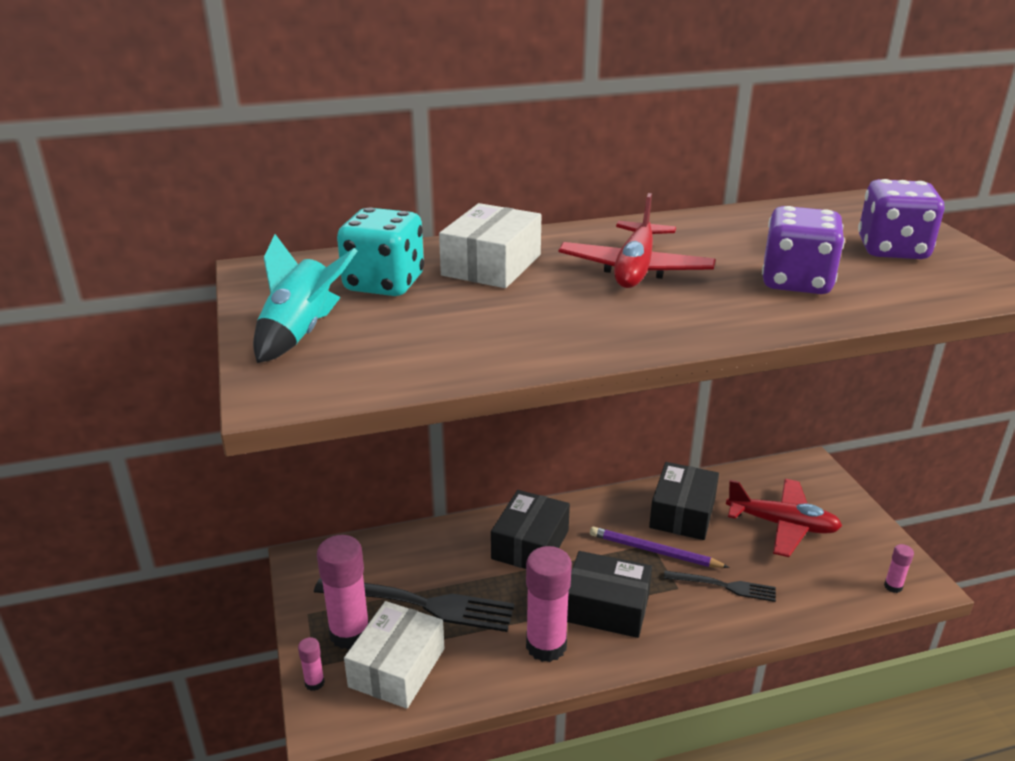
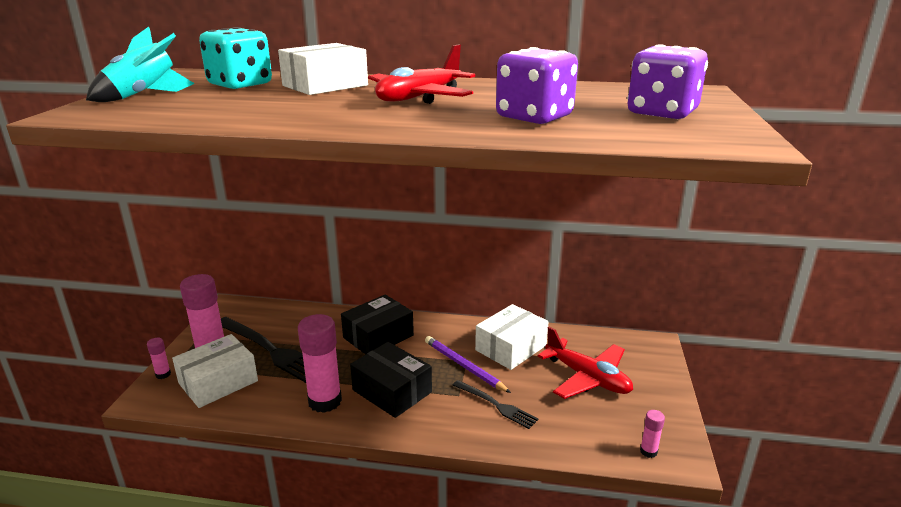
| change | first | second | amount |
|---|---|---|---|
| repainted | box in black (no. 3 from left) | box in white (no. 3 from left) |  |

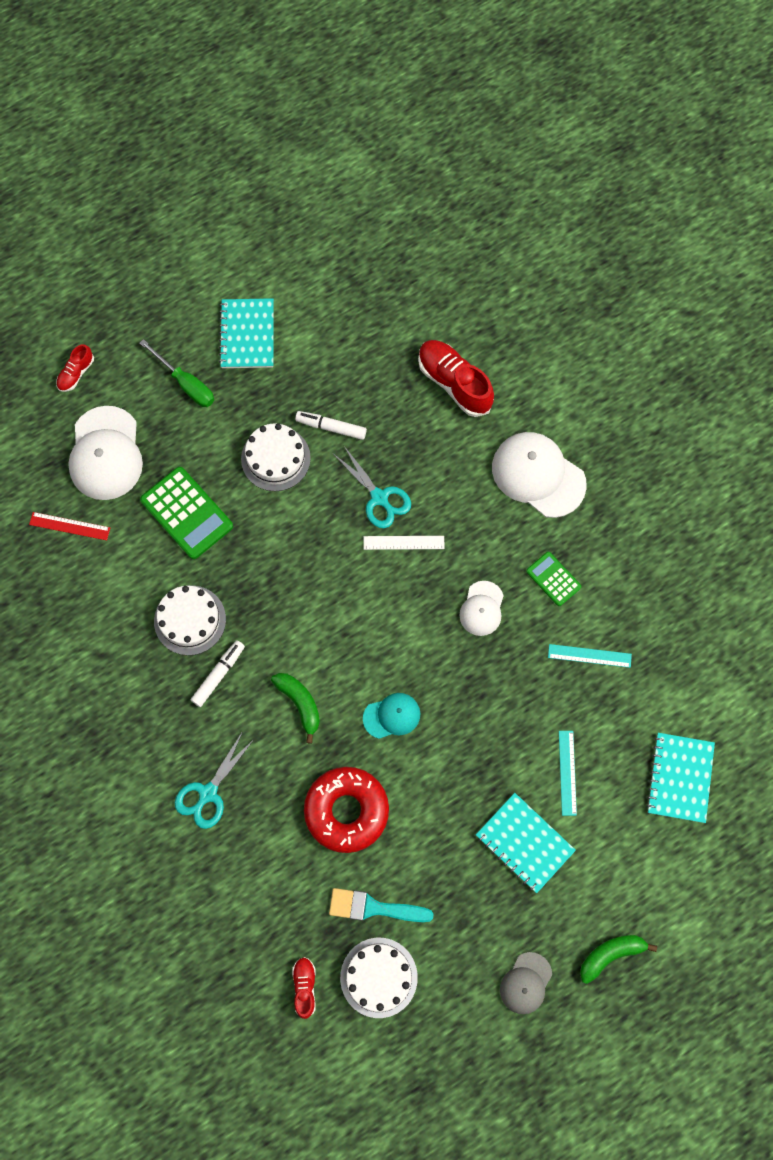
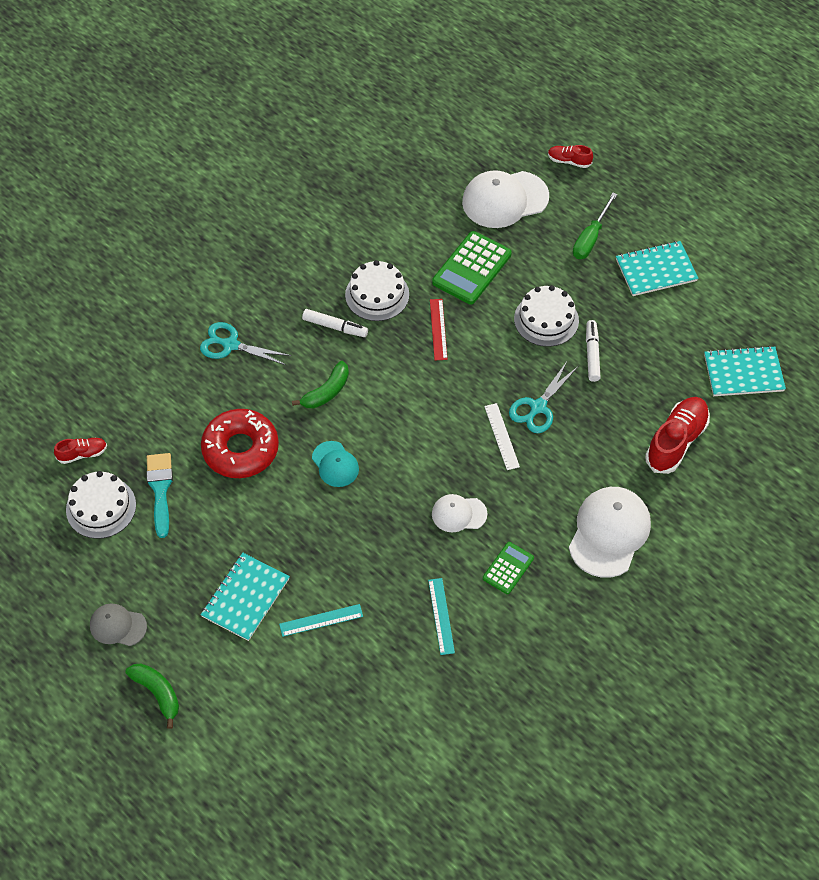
| change | first | second | amount |
|---|---|---|---|
| shifted | ruler in red |  |  |
| shifted | notebook in turquoise (no. 3 from left) |  |  |

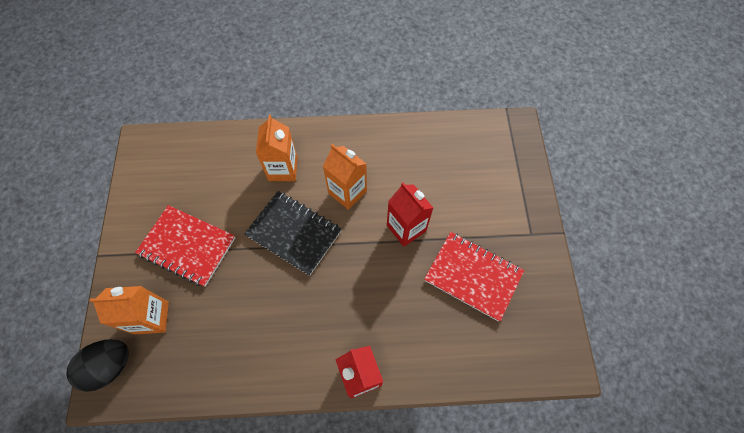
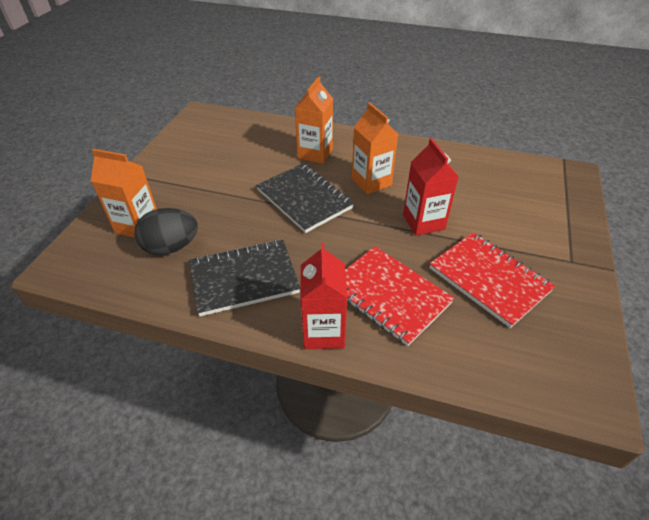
| change | first | second | amount |
|---|---|---|---|
| new |  | notebook in black (no. 1 from left) |  |
| shifted | egg in black |  |  |
| shifted | notebook in red (no. 1 from left) |  |  |

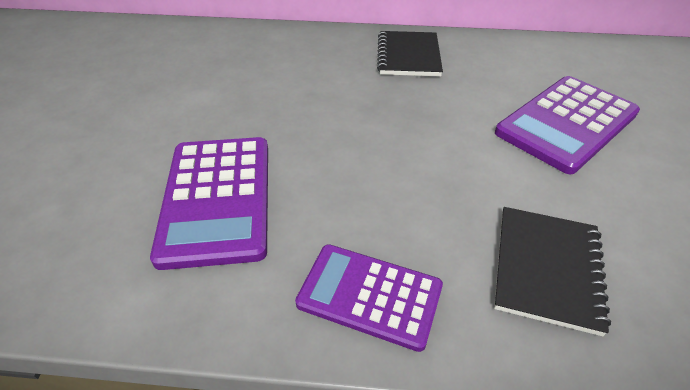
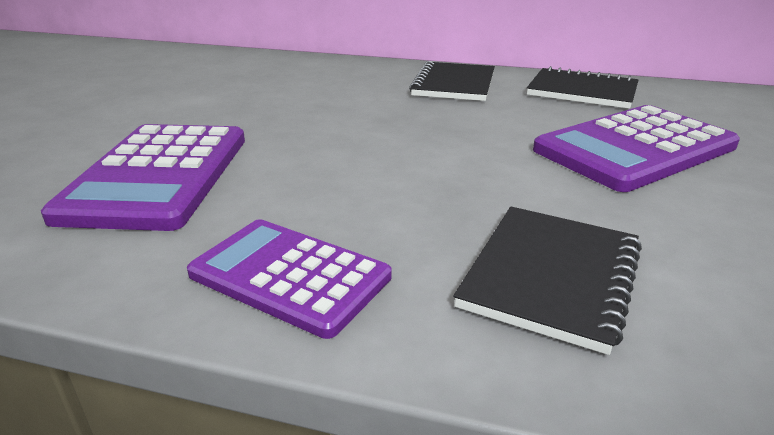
| change | first | second | amount |
|---|---|---|---|
| new |  | notebook in black (no. 3 from left) |  |

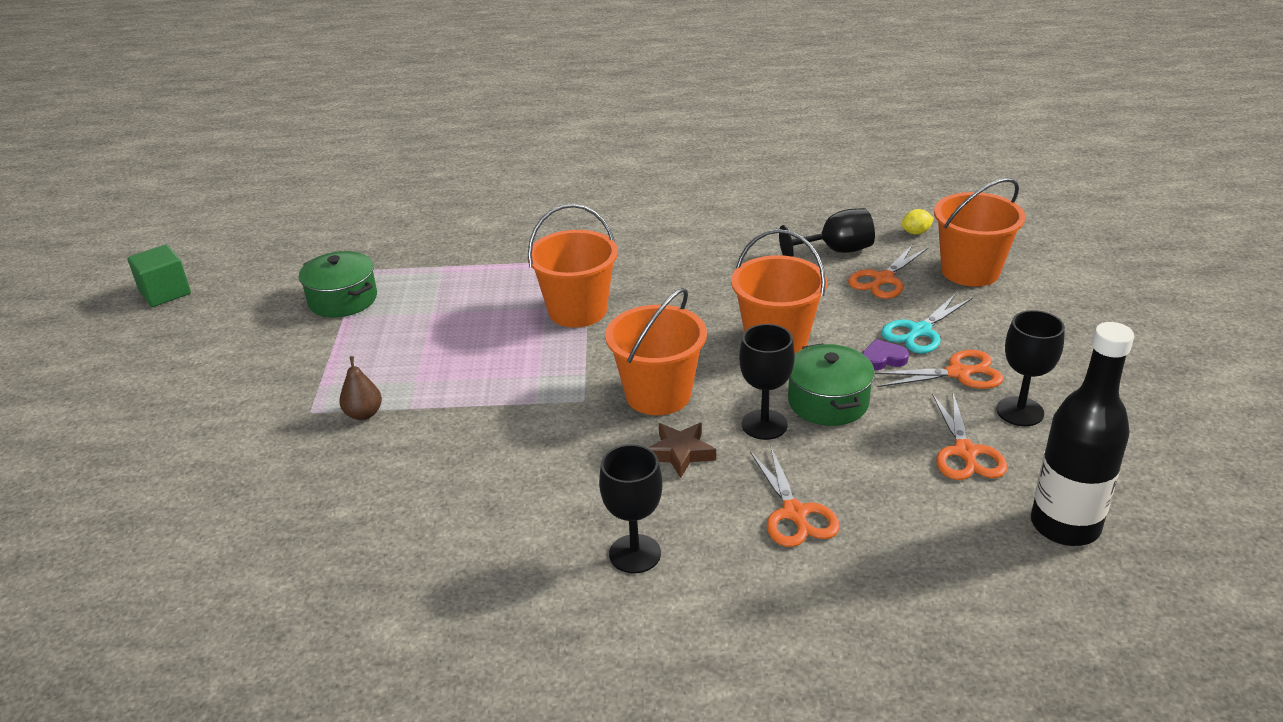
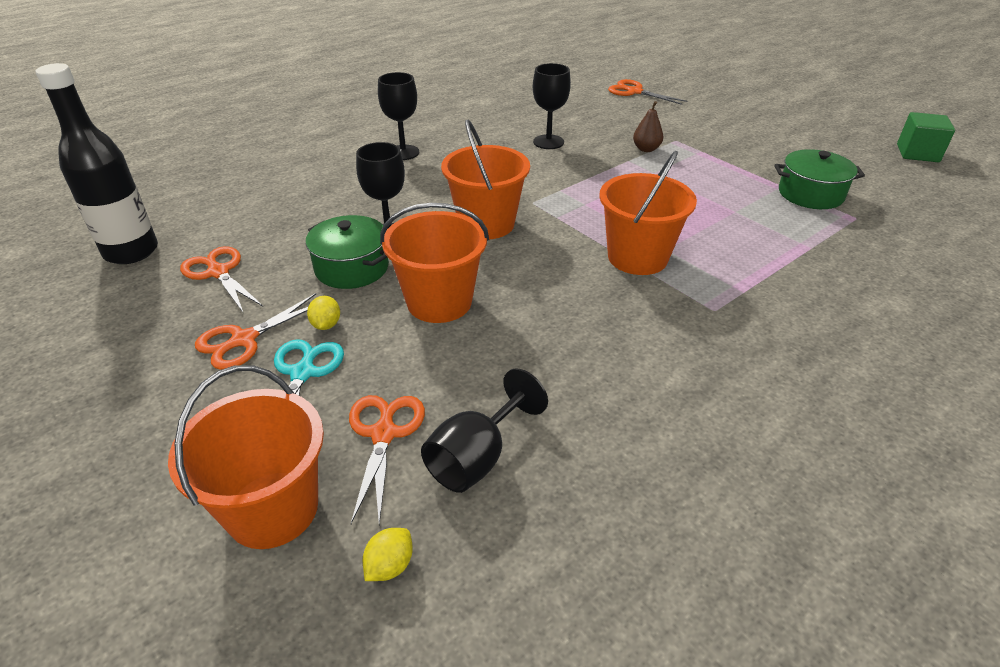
| change | first | second | amount |
|---|---|---|---|
| gone | star in brown |  |  |
| shifted | scissors in orange (no. 1 from left in the first image) | scissors in orange (no. 4 from left) |  |
| shifted | goblet in black (no. 4 from left) |  |  |
| swapped | heart in purple | lemon in yellow (no. 1 from left) |  |

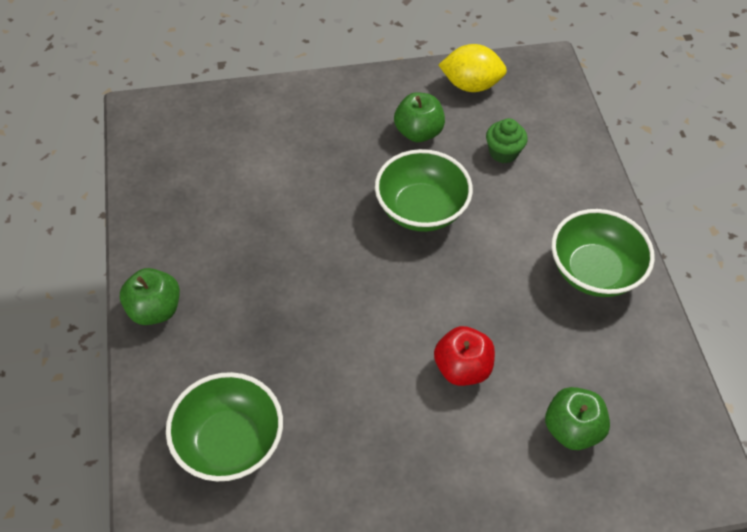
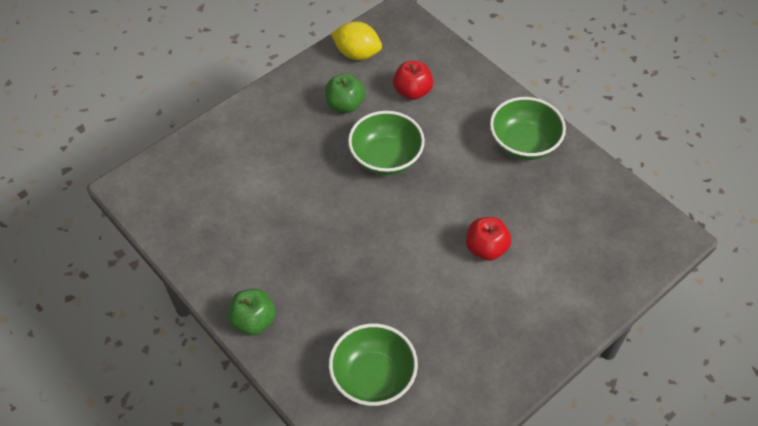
| change | first | second | amount |
|---|---|---|---|
| gone | apple in green (no. 3 from left) |  |  |
| swapped | cupcake in green | apple in red (no. 1 from left) |  |
| rotated | lemon in yellow |  | 45 degrees clockwise |

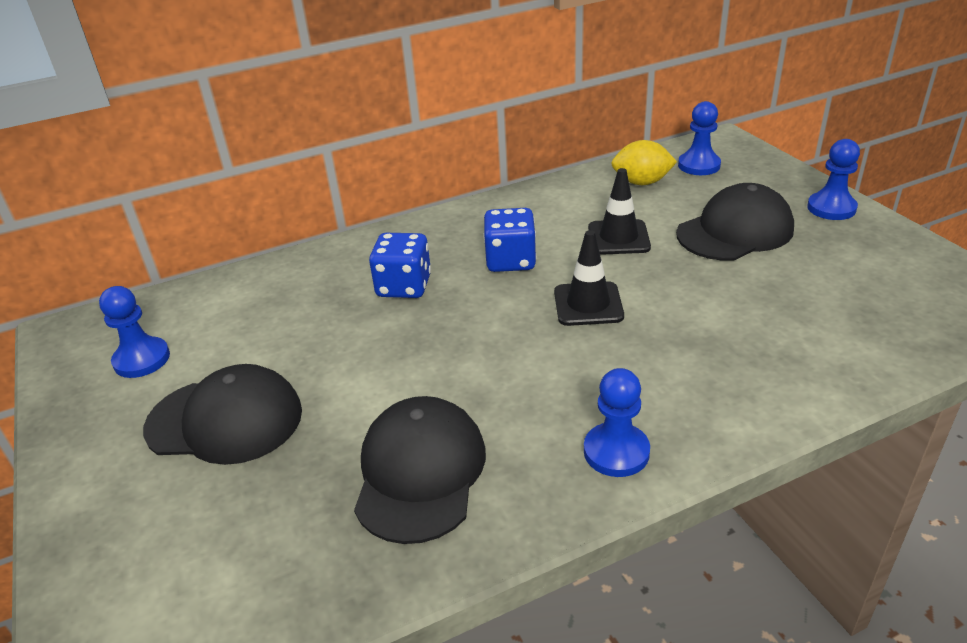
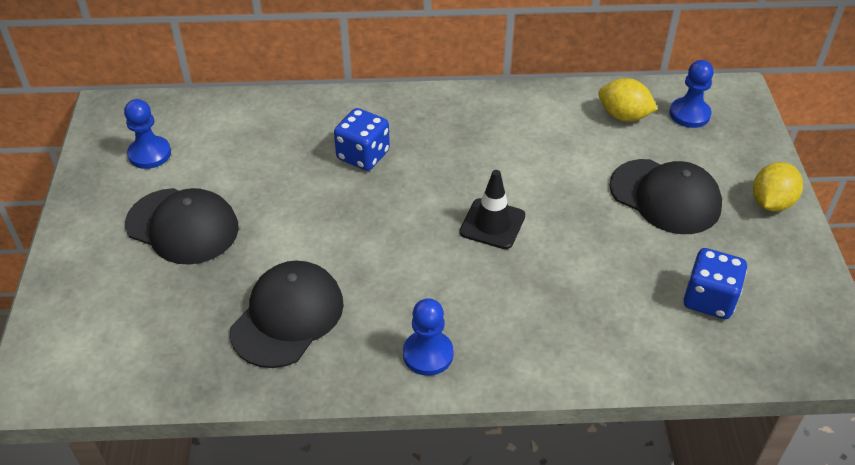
| change | first | second | amount |
|---|---|---|---|
| gone | traffic cone in black (no. 2 from left) |  |  |
| shifted | dice in blue (no. 2 from left) |  |  |
| swapped | pawn in blue (no. 4 from left) | lemon in yellow (no. 2 from left) |  |
| rotated | cap in black (no. 3 from left) |  | 45 degrees clockwise |

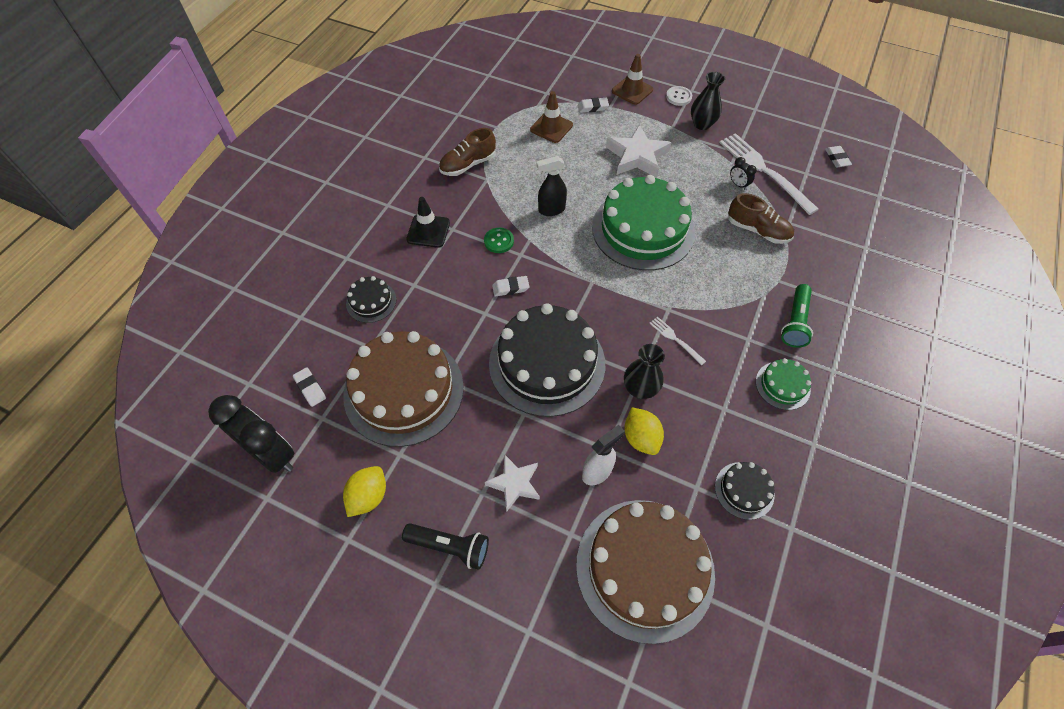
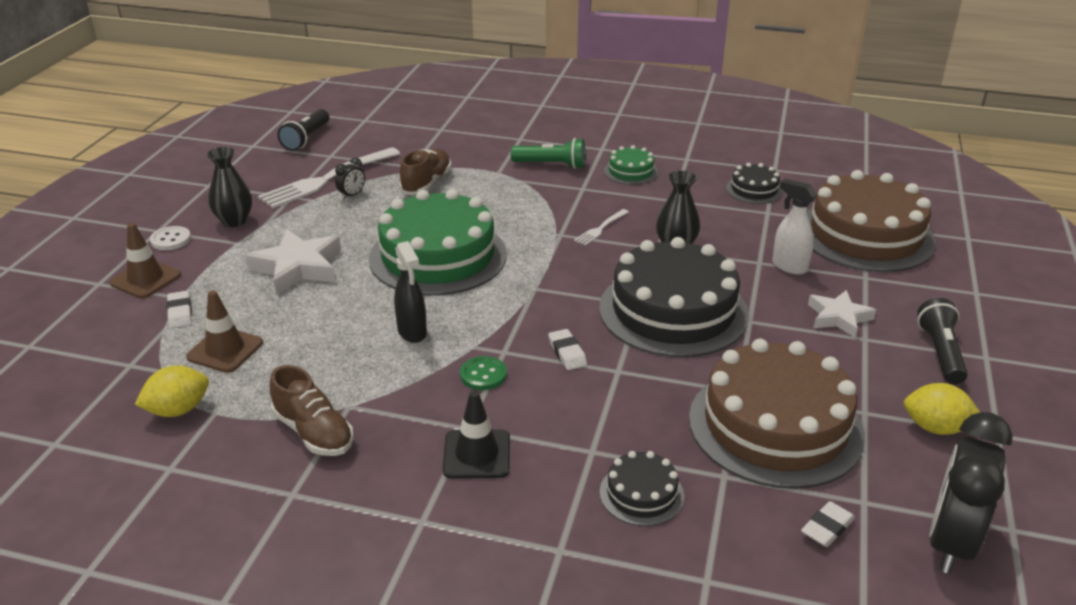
| change | first | second | amount |
|---|---|---|---|
| shifted | lemon in yellow (no. 2 from left in the first image) | lemon in yellow (no. 1 from left) |  |
| swapped | eraser in white (no. 4 from left) | flashlight in black (no. 1 from left) |  |

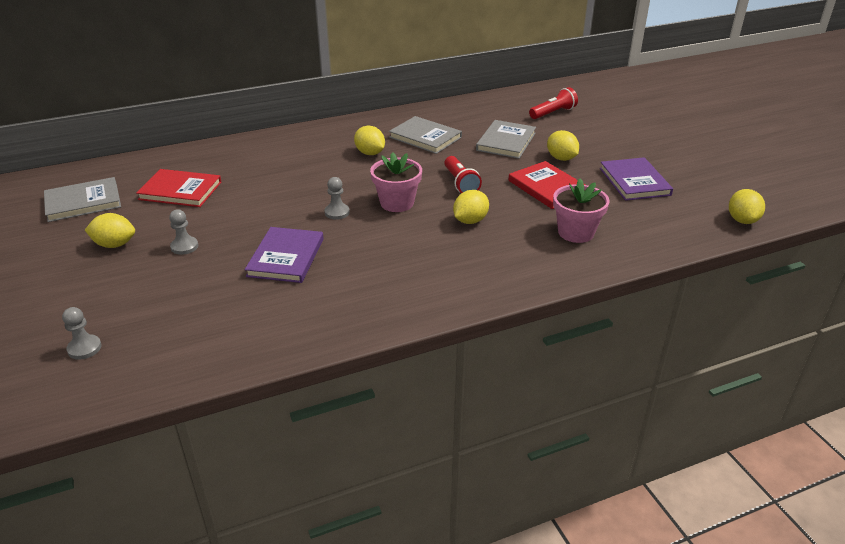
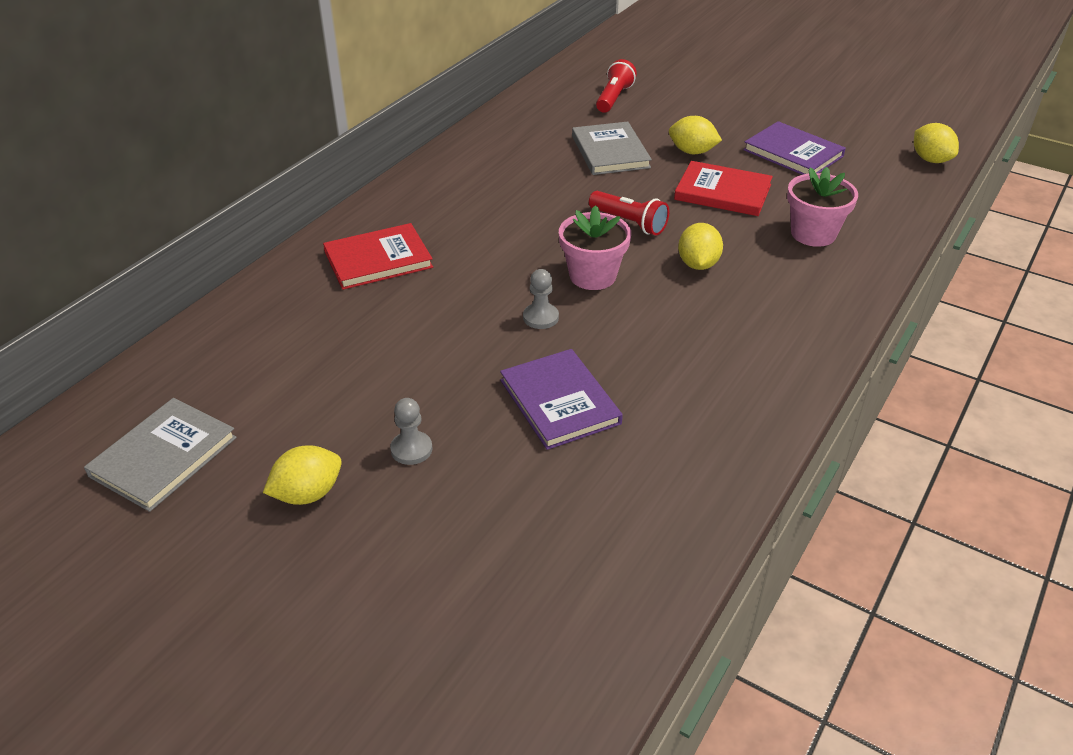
| change | first | second | amount |
|---|---|---|---|
| gone | pawn in grey (no. 1 from left) |  |  |
| gone | lemon in yellow (no. 2 from left) |  |  |
| gone | book in grey (no. 2 from left) |  |  |
| shifted | book in red (no. 1 from left) |  |  |

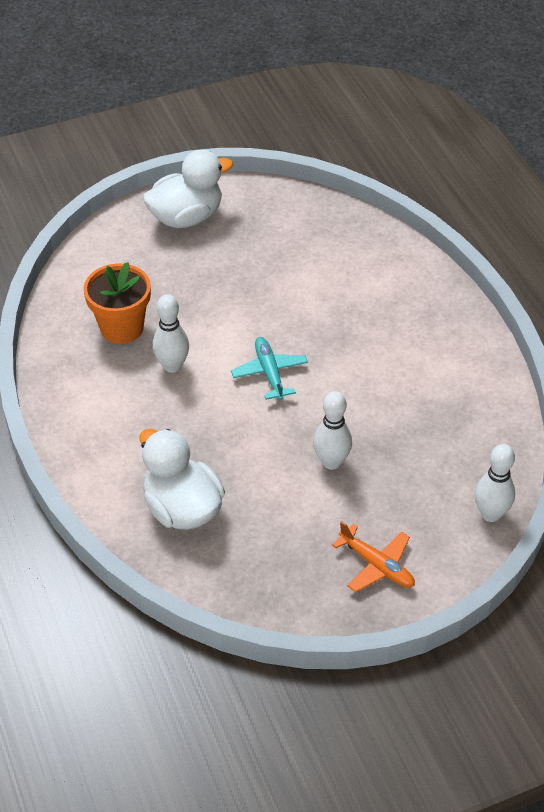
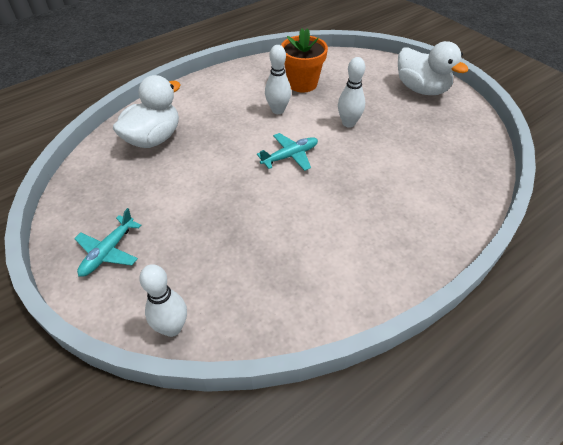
| change | first | second | amount |
|---|---|---|---|
| shifted | bowling pin in white (no. 2 from left in the first image) | bowling pin in white (no. 3 from left) |  |
| repainted | plane in orange | plane in turquoise (no. 1 from left) |  |

